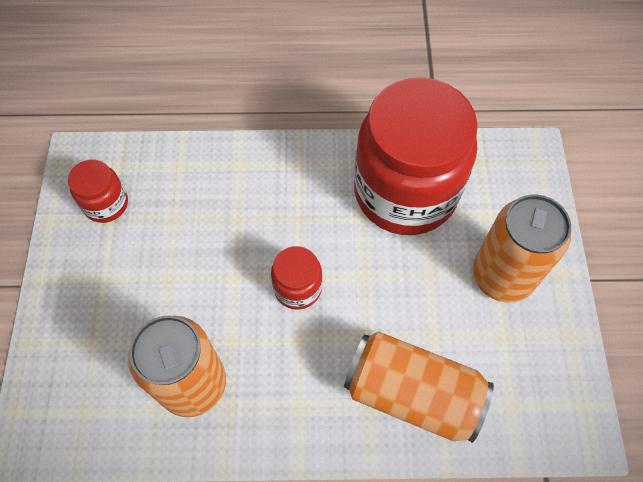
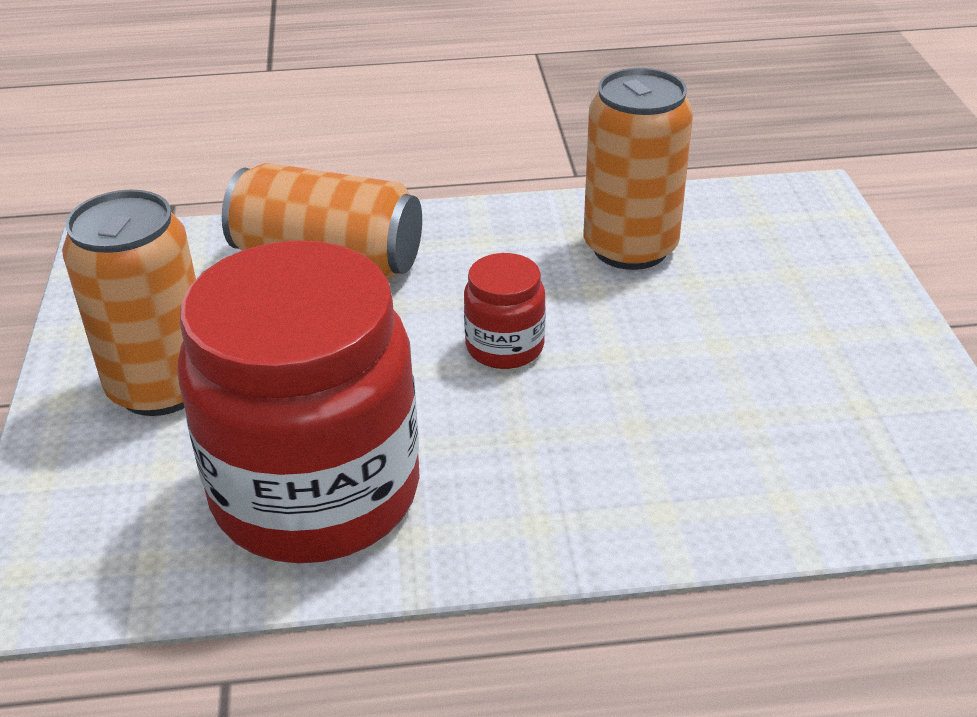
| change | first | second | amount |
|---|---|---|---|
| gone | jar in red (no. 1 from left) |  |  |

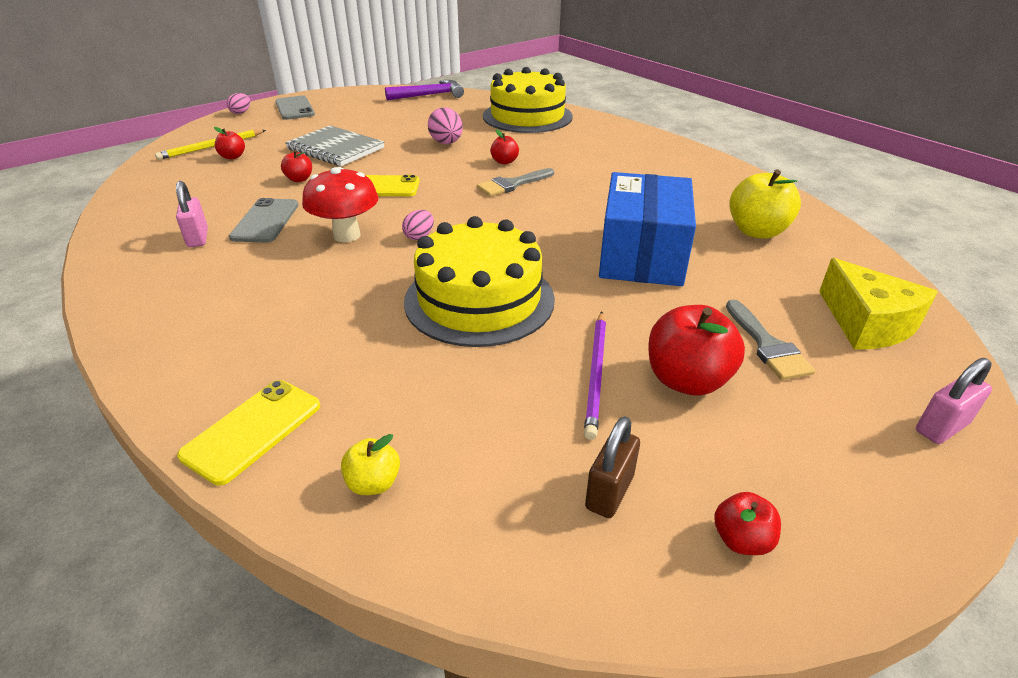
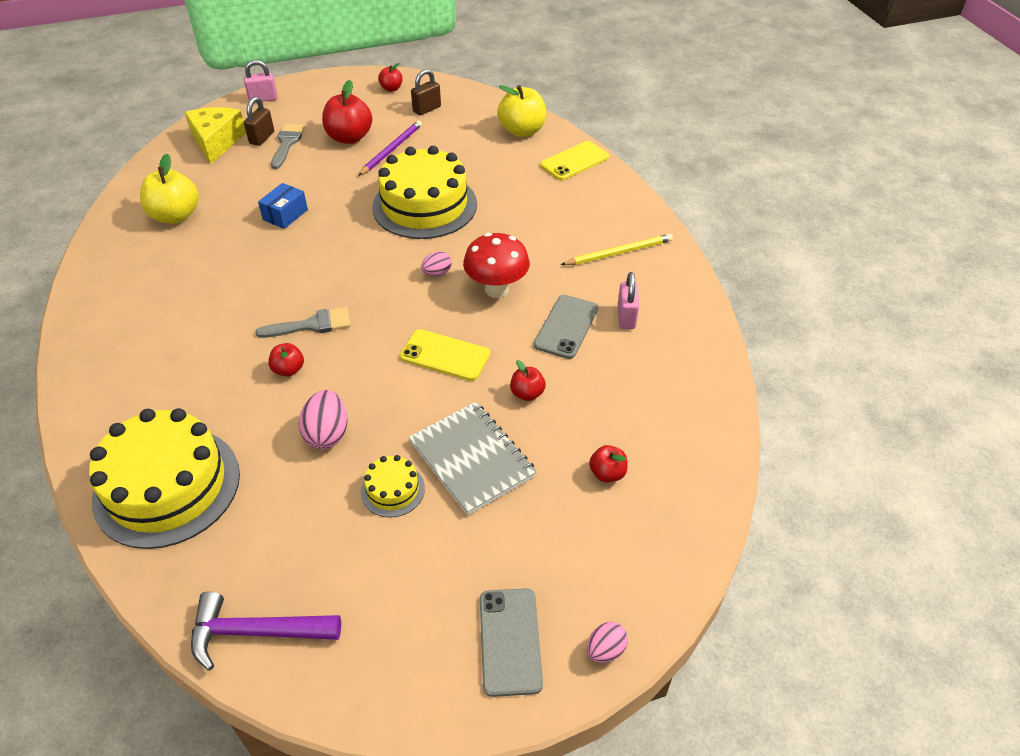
| change | first | second | amount |
|---|---|---|---|
| new |  | padlock in brown (no. 1 from left) |  |
| new |  | cake in yellow (no. 2 from left) |  |
| shifted | pencil in yellow |  |  |
| scaled | apple in yellow (no. 1 from left in the first image) | apple in yellow (no. 2 from left) | x1.89 |
| scaled | box in blue |  | x0.46 |

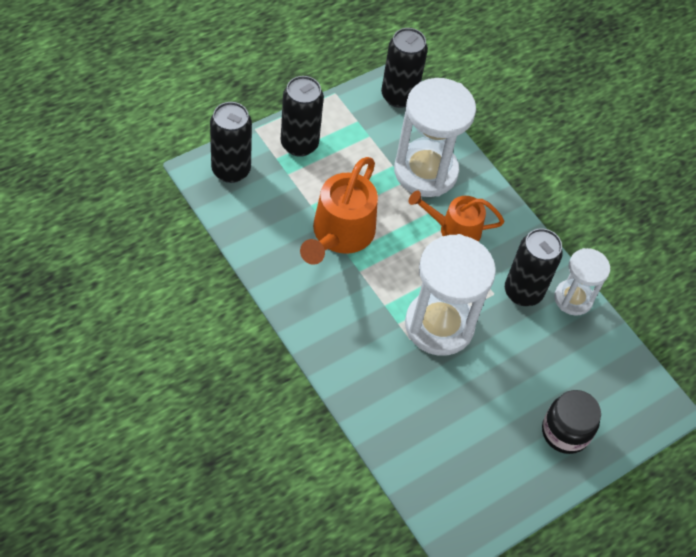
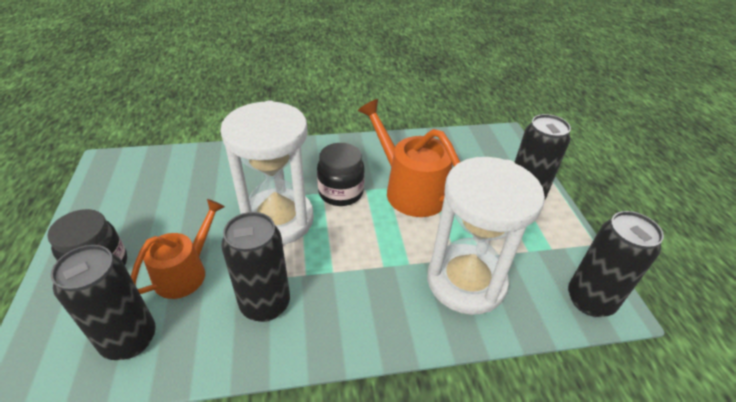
| change | first | second | amount |
|---|---|---|---|
| gone | hourglass in white (no. 3 from left) |  |  |
| new |  | jar in black (no. 2 from left) |  |
| shifted | can in black (no. 1 from left) |  |  |
| shifted | watering can in orange (no. 2 from left in the first image) | watering can in orange (no. 1 from left) |  |

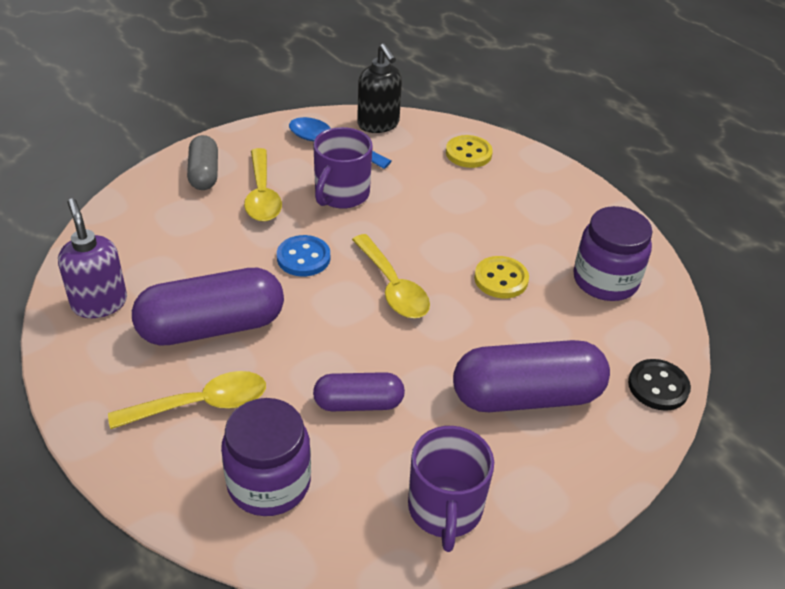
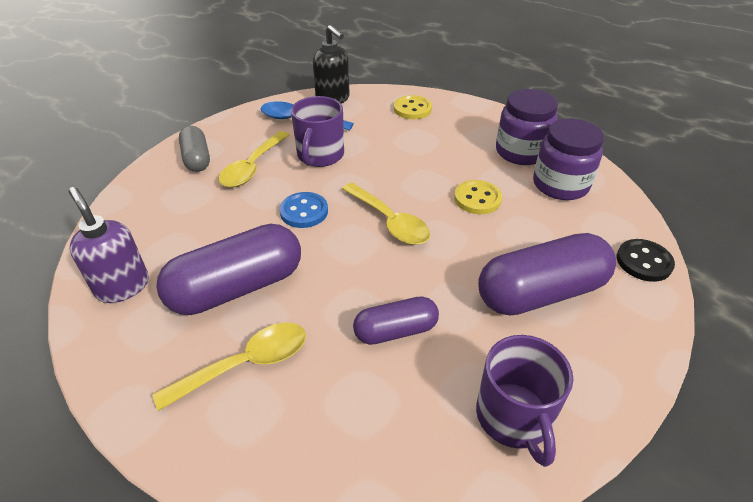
| change | first | second | amount |
|---|---|---|---|
| shifted | jar in purple (no. 1 from left) |  |  |
| rotated | spoon in yellow (no. 2 from left) |  | 45 degrees clockwise |

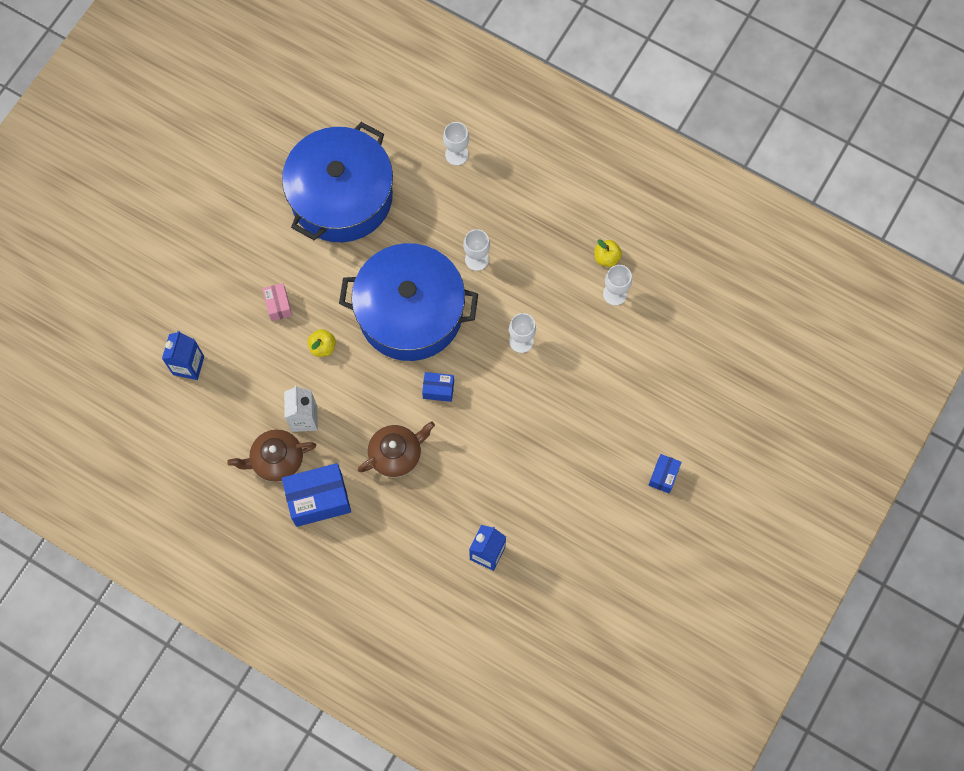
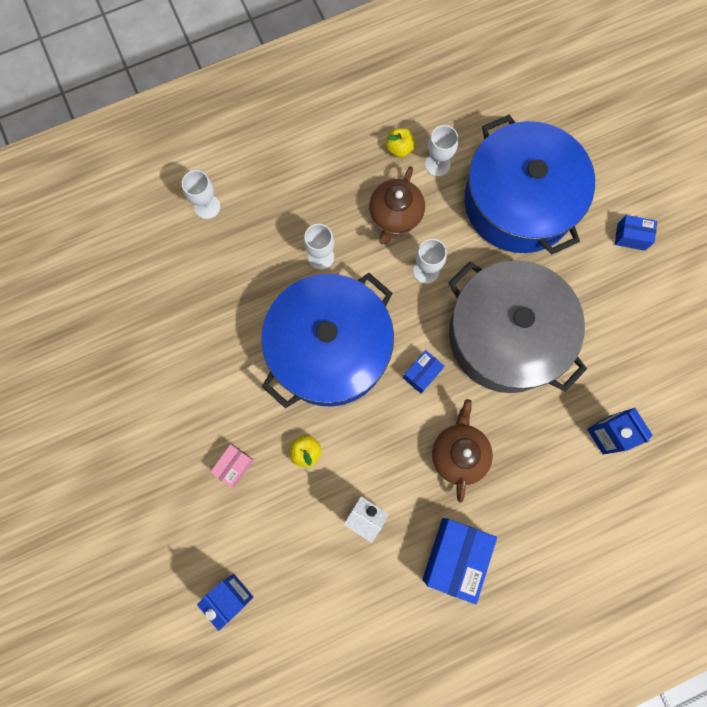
| change | first | second | amount |
|---|---|---|---|
| new |  | pot in grey |  |
| shifted | teapot in brown (no. 1 from left) |  |  |
| shifted | pot in blue (no. 1 from left in the first image) | pot in blue (no. 2 from left) |  |
| rotated | box in pink |  | 75 degrees counterclockwise |
| rotated | box in blue (no. 3 from left) |  | 45 degrees counterclockwise |

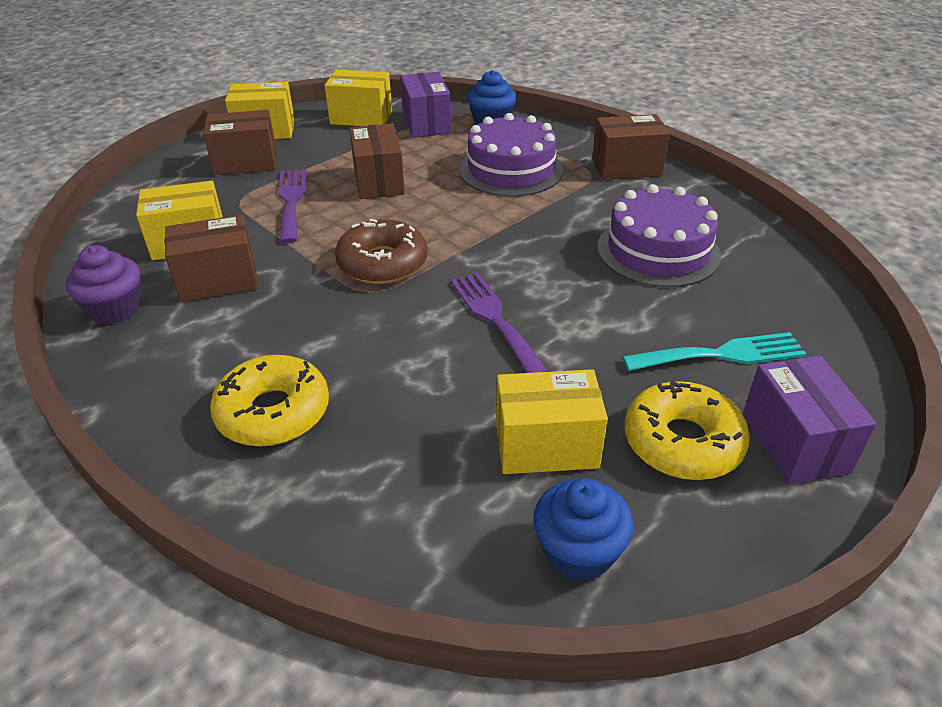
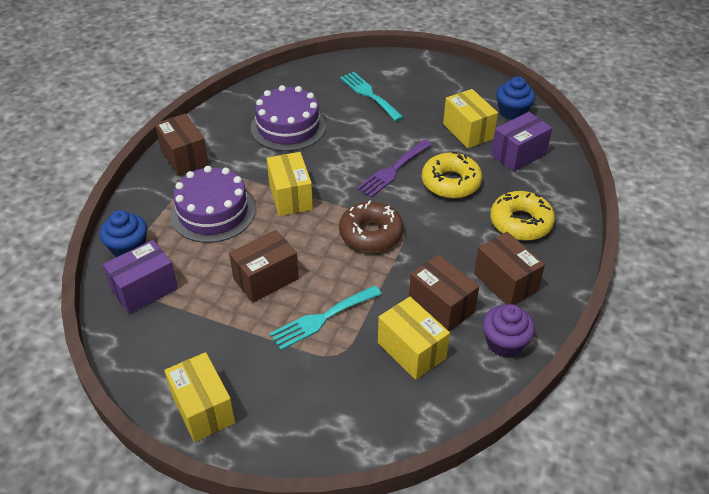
| change | first | second | amount |
|---|---|---|---|
| shifted | box in brown (no. 2 from left in the first image) | box in brown (no. 4 from left) |  |
| shifted | box in yellow (no. 3 from left in the first image) | box in yellow (no. 2 from left) |  |
| shifted | donut in yellow (no. 2 from left in the first image) | donut in yellow (no. 1 from left) |  |
| shifted | box in purple (no. 2 from left) |  |  |
| repainted | fork in purple (no. 1 from left) | fork in turquoise (no. 1 from left) |  |

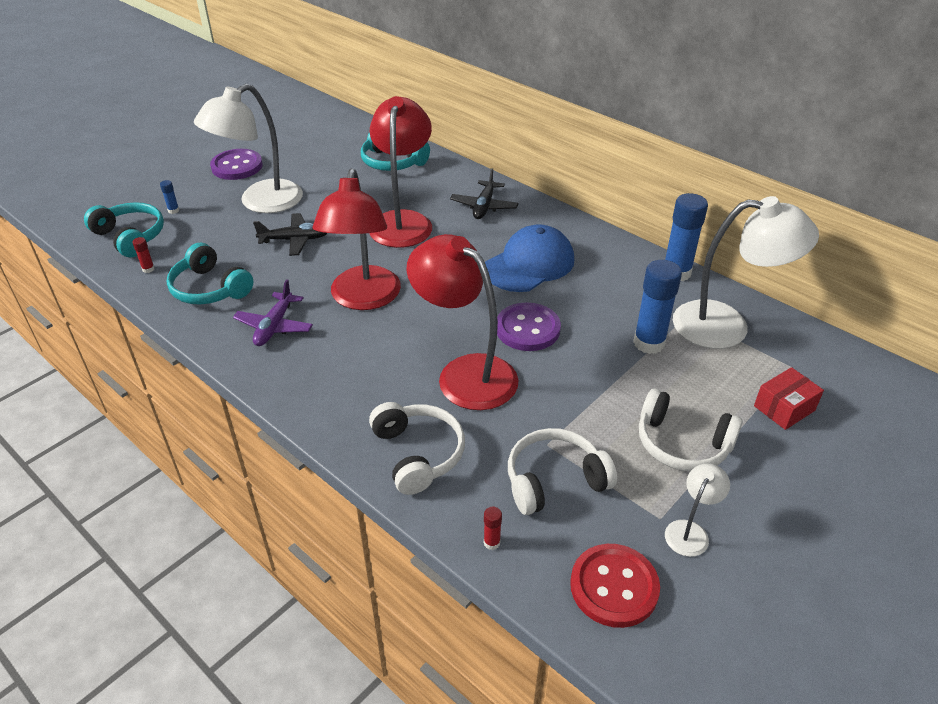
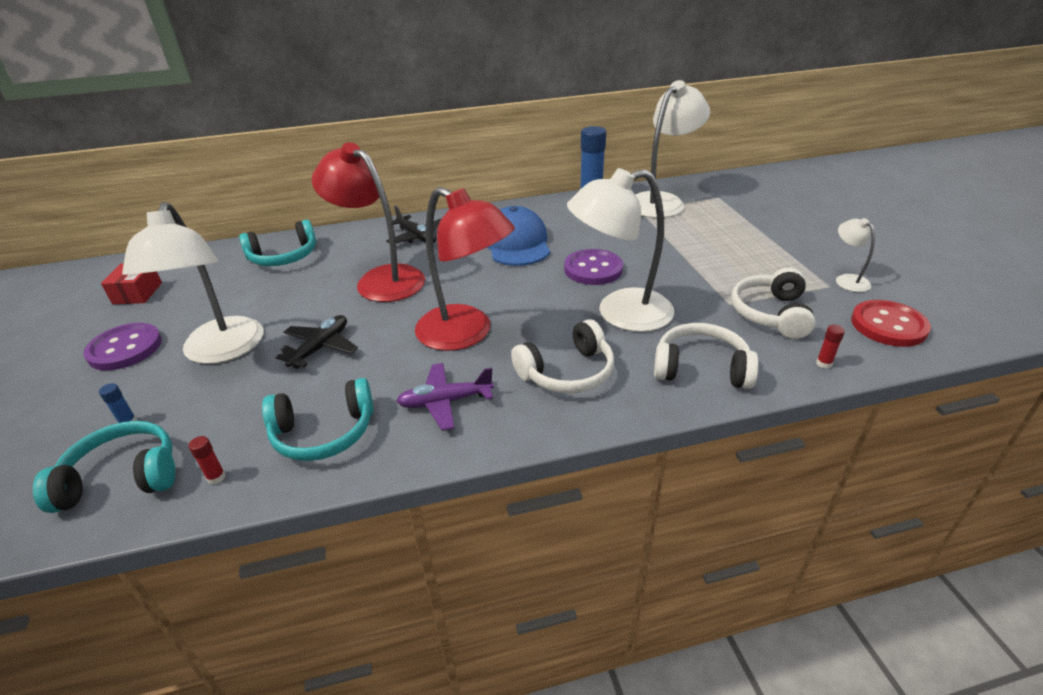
| change | first | second | amount |
|---|---|---|---|
| gone | glue stick in blue (no. 2 from left) |  |  |
| shifted | headphones in white (no. 3 from left in the first image) | headphones in white (no. 1 from left) |  |
| shifted | box in red |  |  |
| repainted | lamp in red (no. 3 from left) | lamp in white (no. 2 from left) |  |
| rotated | plane in purple |  | 120 degrees clockwise |

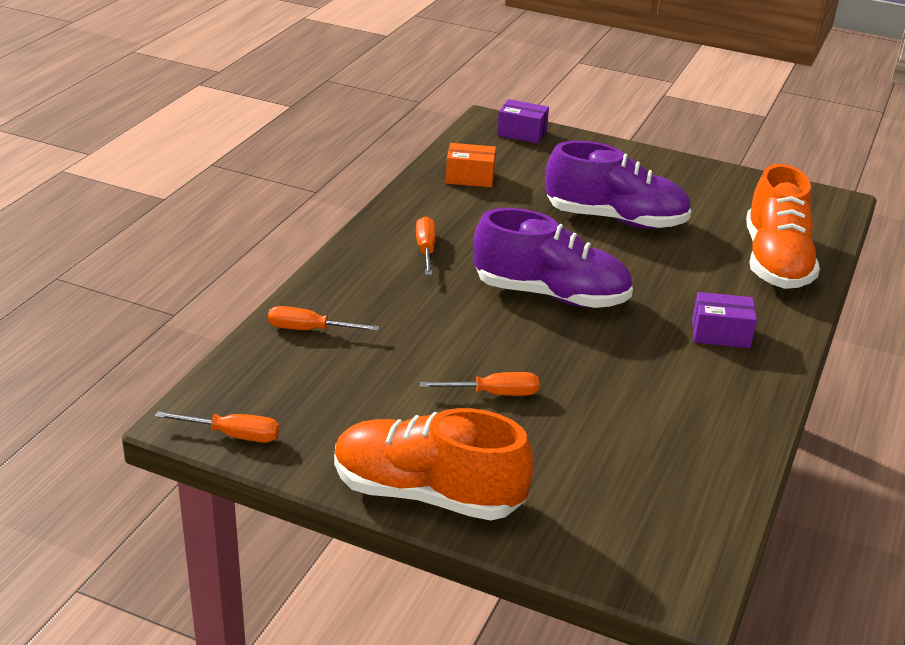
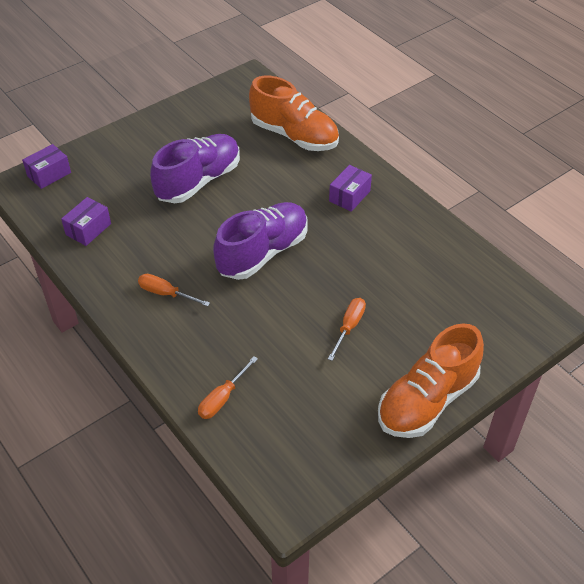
| change | first | second | amount |
|---|---|---|---|
| gone | screwdriver in orange (no. 1 from left) |  |  |
| repainted | box in orange | box in purple (no. 2 from left) |  |

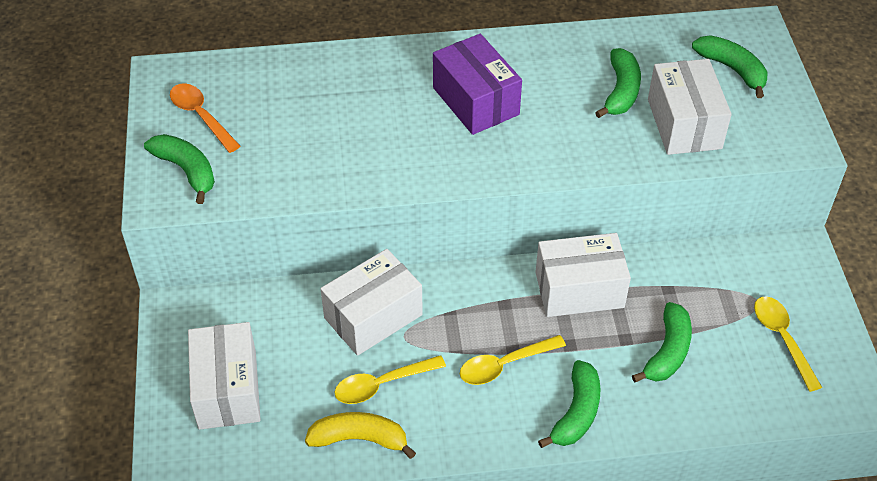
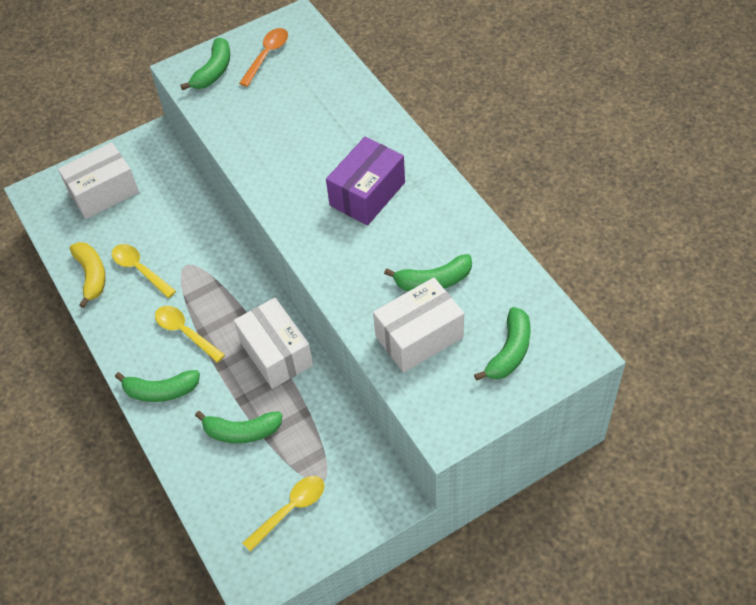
| change | first | second | amount |
|---|---|---|---|
| gone | box in white (no. 2 from left) |  |  |

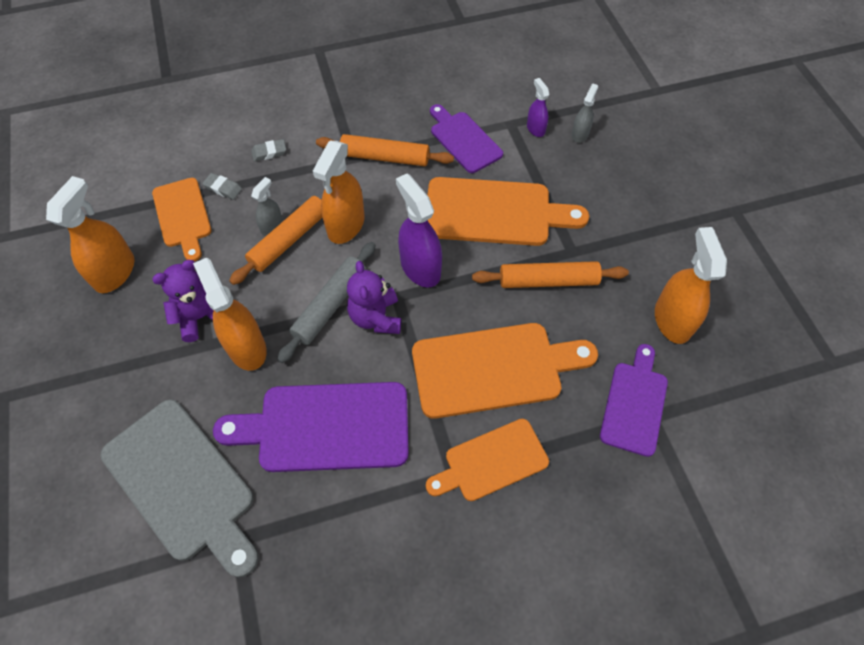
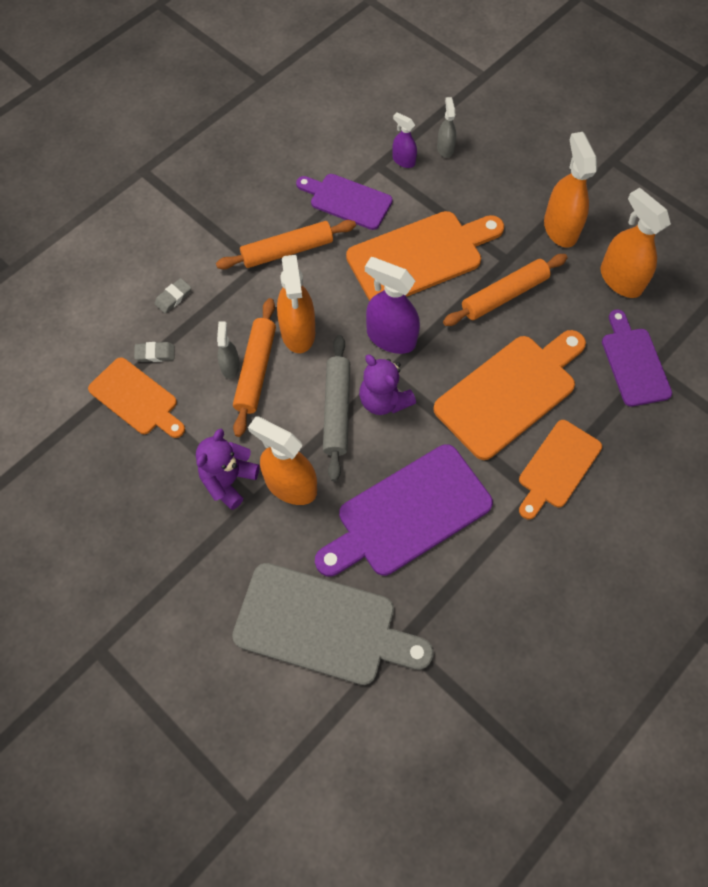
| change | first | second | amount |
|---|---|---|---|
| shifted | spray bottle in orange (no. 1 from left in the first image) | spray bottle in orange (no. 3 from left) |  |

